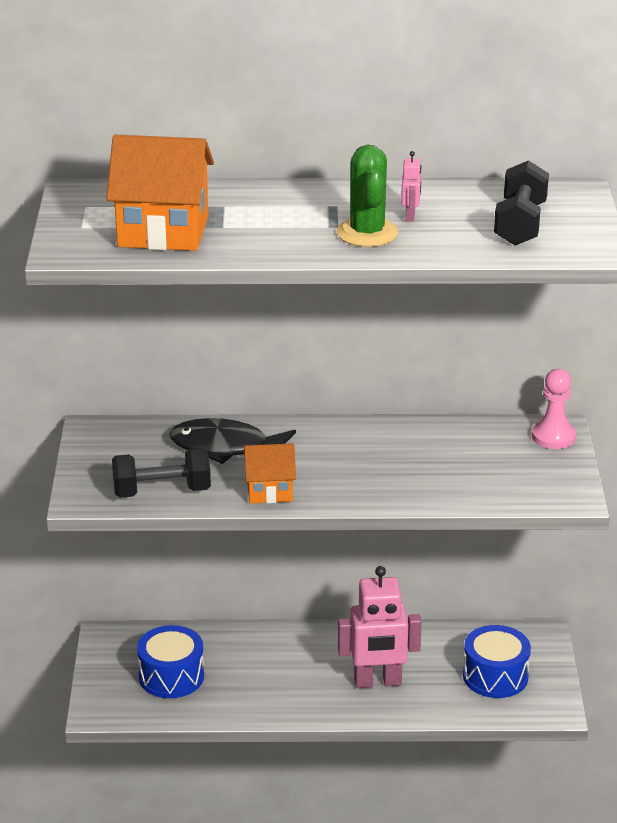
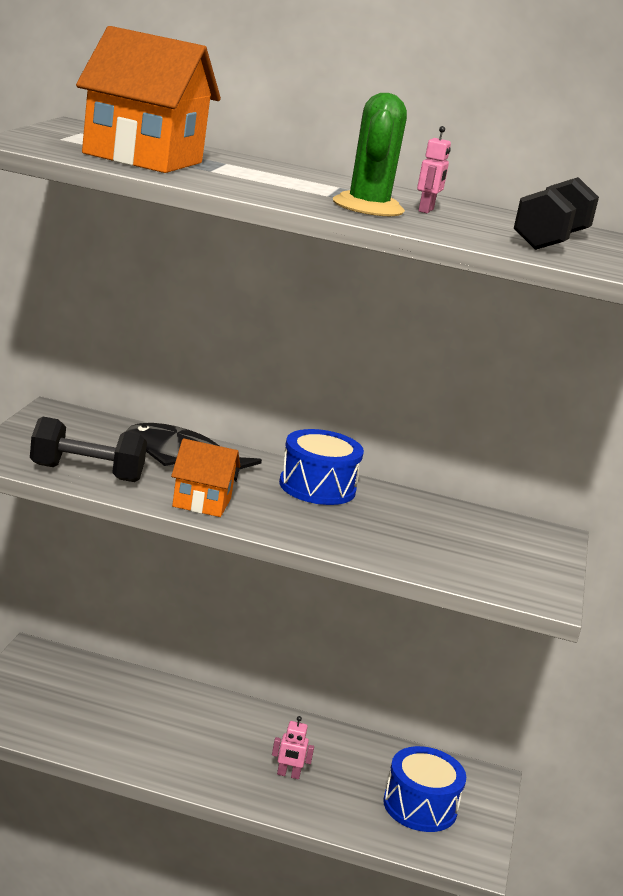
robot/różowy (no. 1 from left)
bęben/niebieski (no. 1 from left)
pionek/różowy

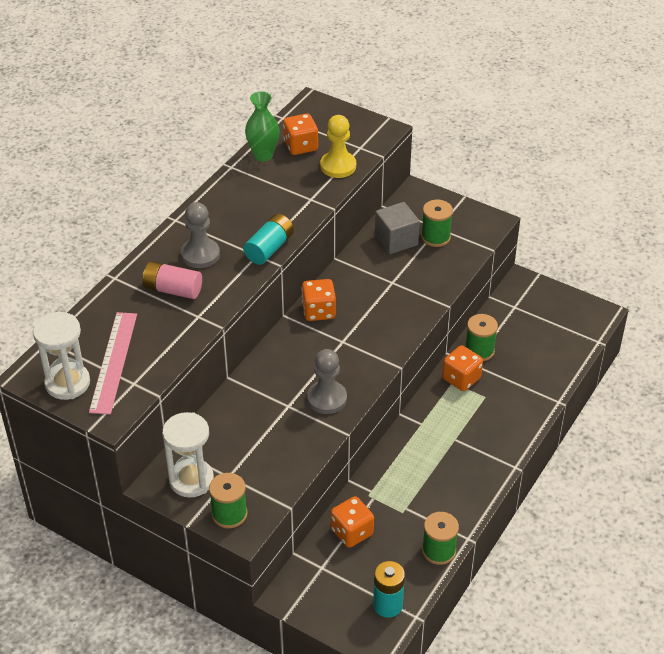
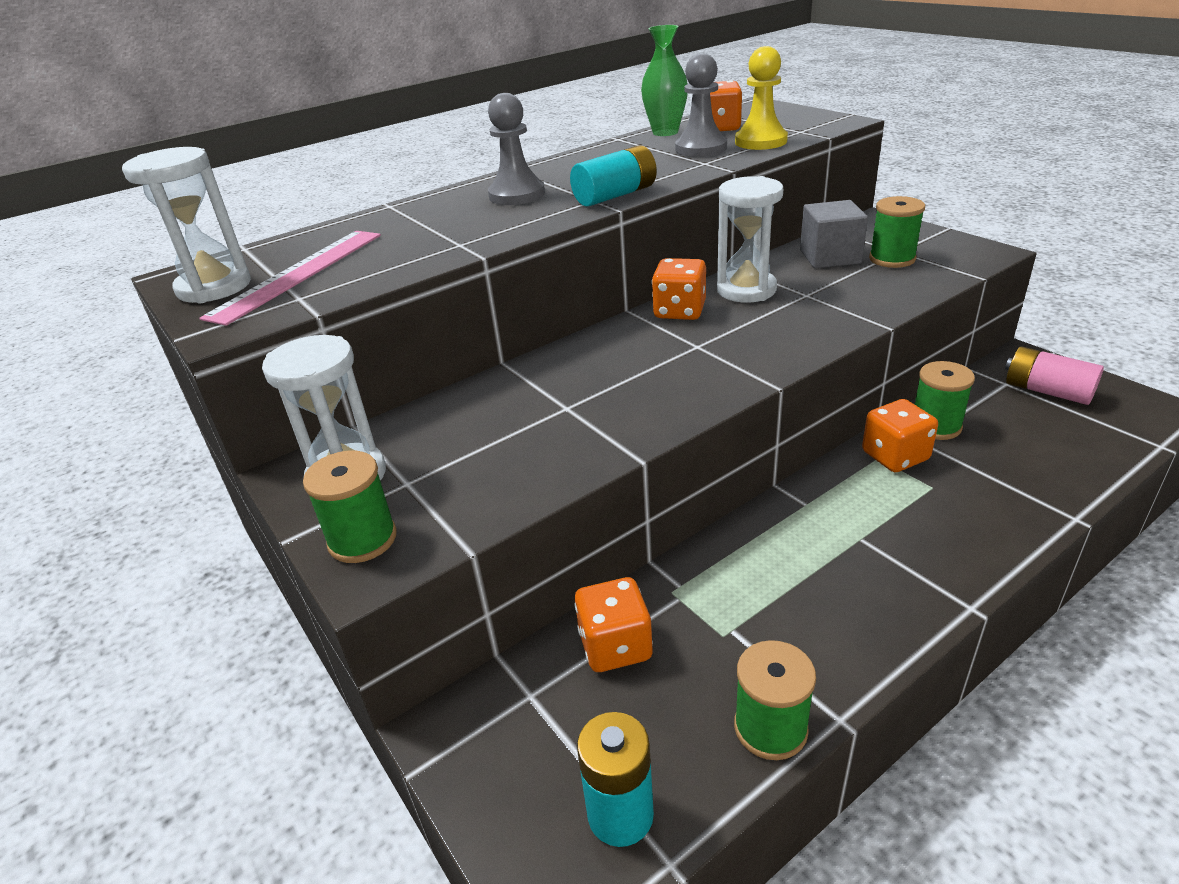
pionek/szary (no. 2 from left)
klepsydra/biały (no. 3 from left)
bateria/różowy

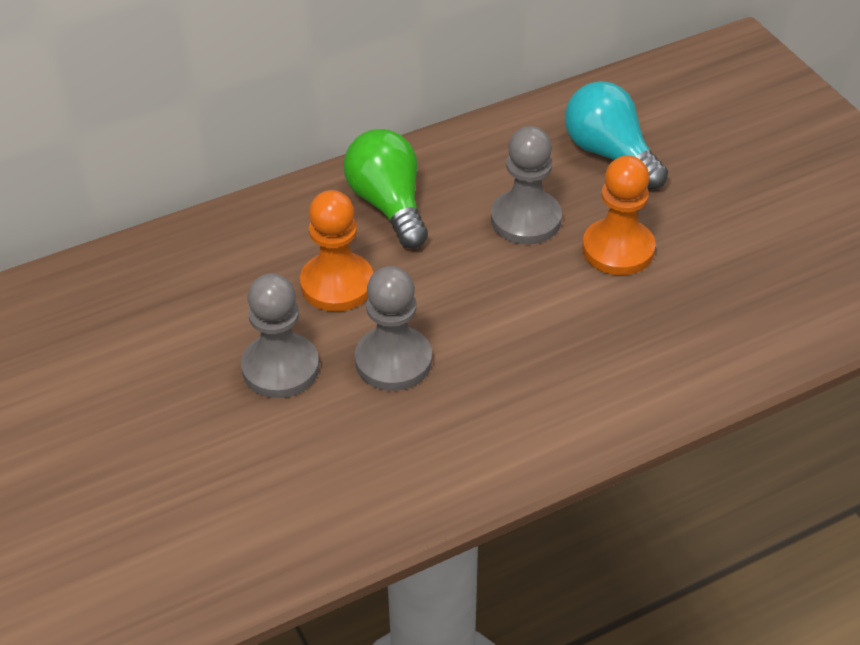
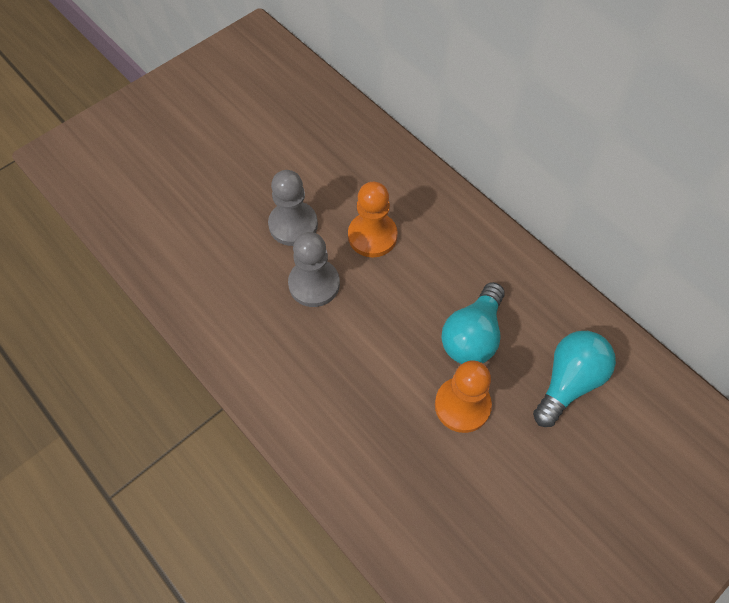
żarówka/turkusowy (no. 1 from left)
żarówka/zielony

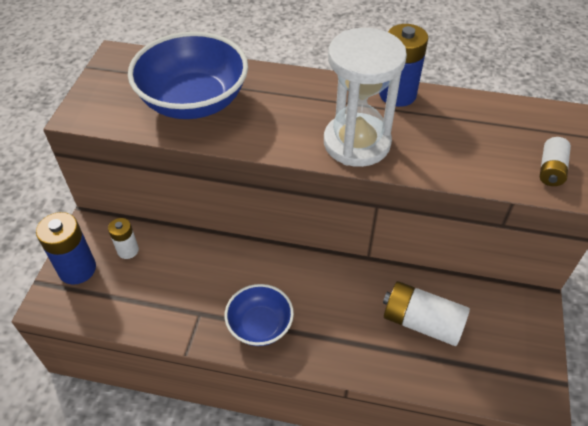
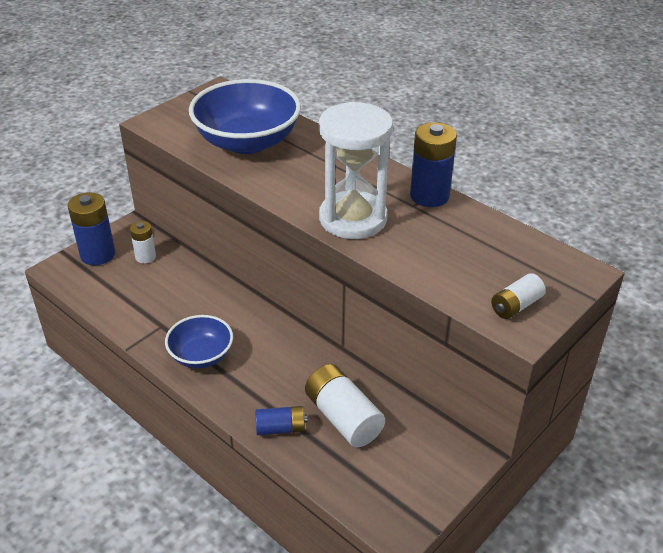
bateria/niebieski (no. 2 from left)

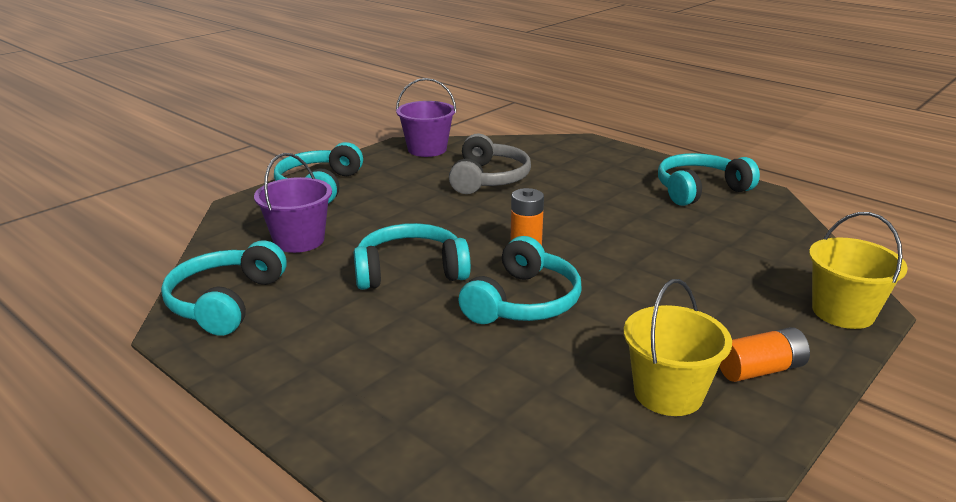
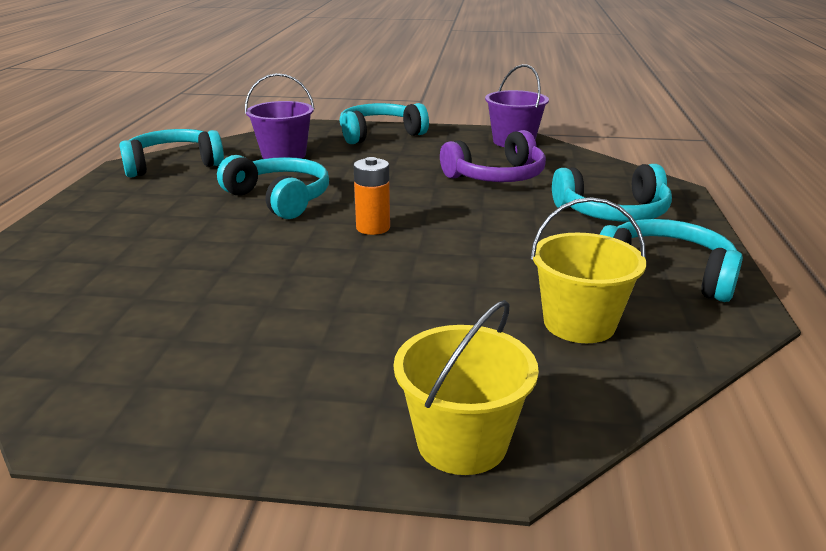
słuchawki/fioletowy
wiadro/żółty (no. 2 from left)
słuchawki/turkusowy (no. 4 from left)
bateria/pomarańczowy (no. 2 from left in the first image)

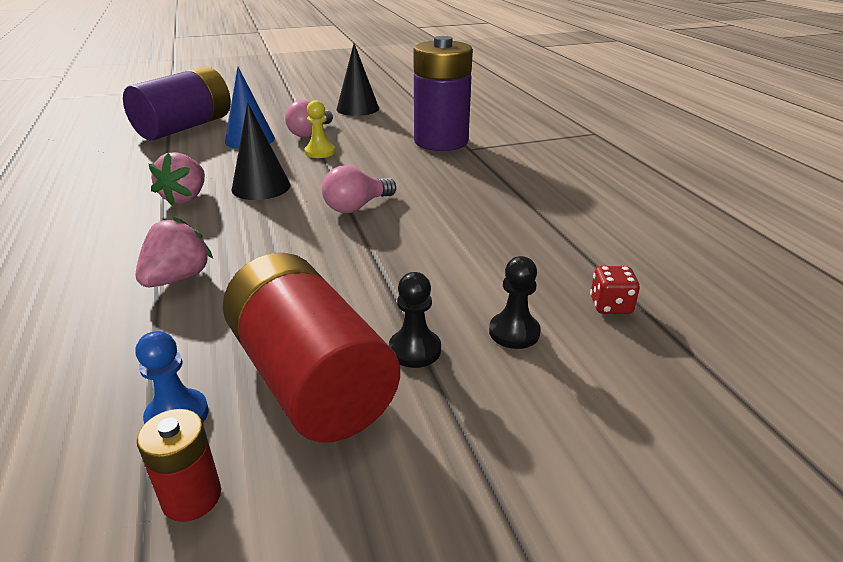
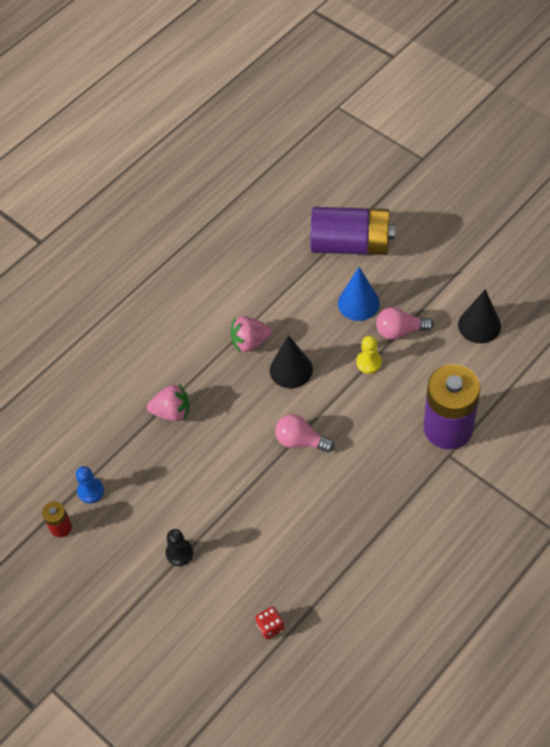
bateria/czerwony (no. 2 from left in the first image)
pionek/czarny (no. 2 from left in the first image)

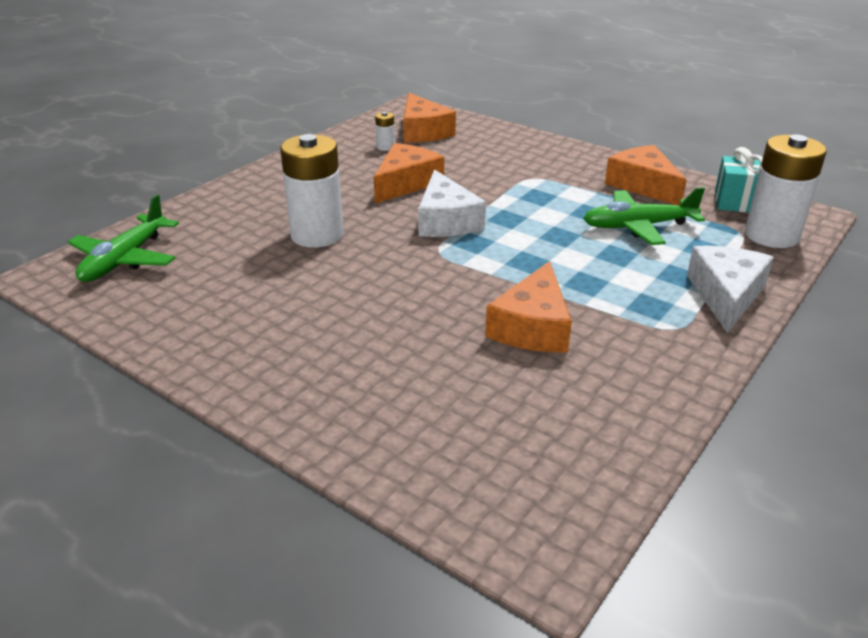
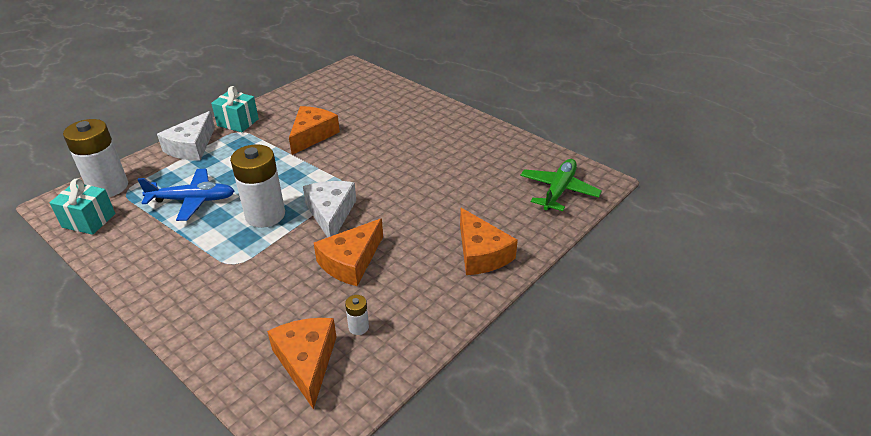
samolot/niebieski
prezent/turkusowy (no. 2 from left)
bateria/biały (no. 2 from left)
ser/pomarańczowy (no. 4 from left)

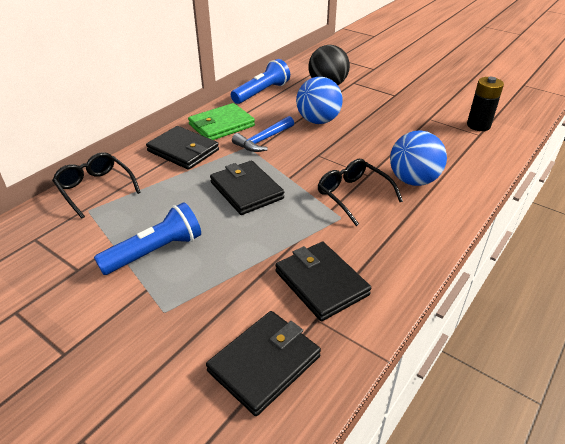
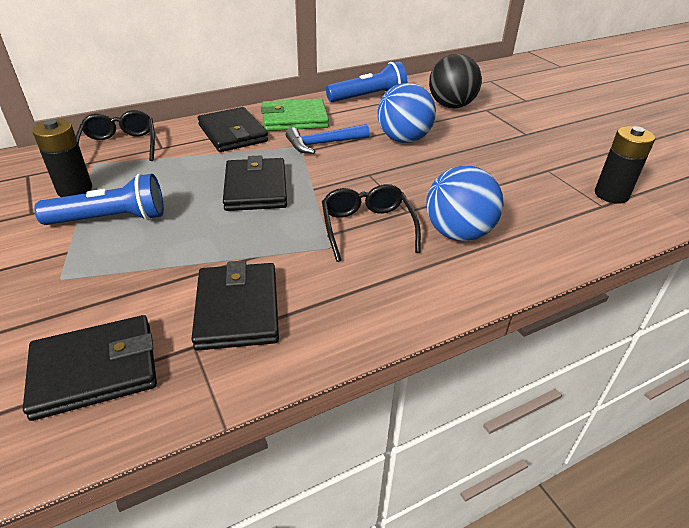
bateria/czarny (no. 1 from left)

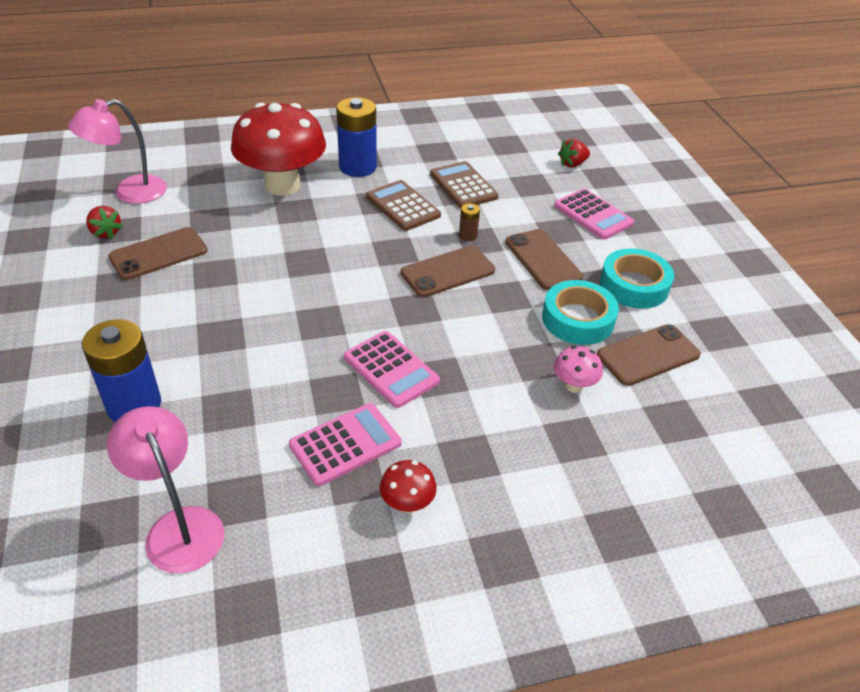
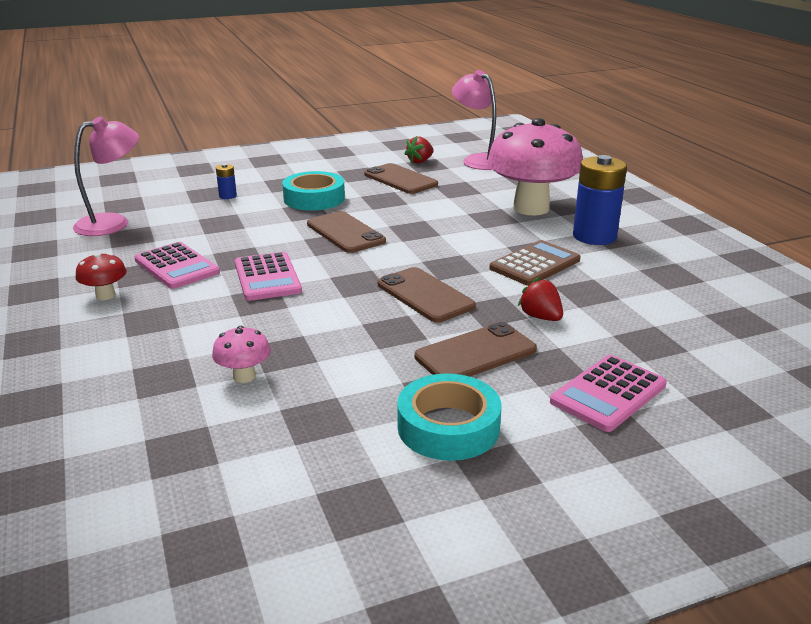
bateria/niebieski (no. 1 from left)
kalkulator/różowy (no. 2 from left)
taśma klejąca/turkusowy (no. 1 from left)
telefon/brązowy (no. 1 from left)
grzyb/różowy (no. 2 from left)
truskawka/czerwony (no. 2 from left)
kalkulator/brązowy (no. 2 from left in the first image)
bateria/brązowy

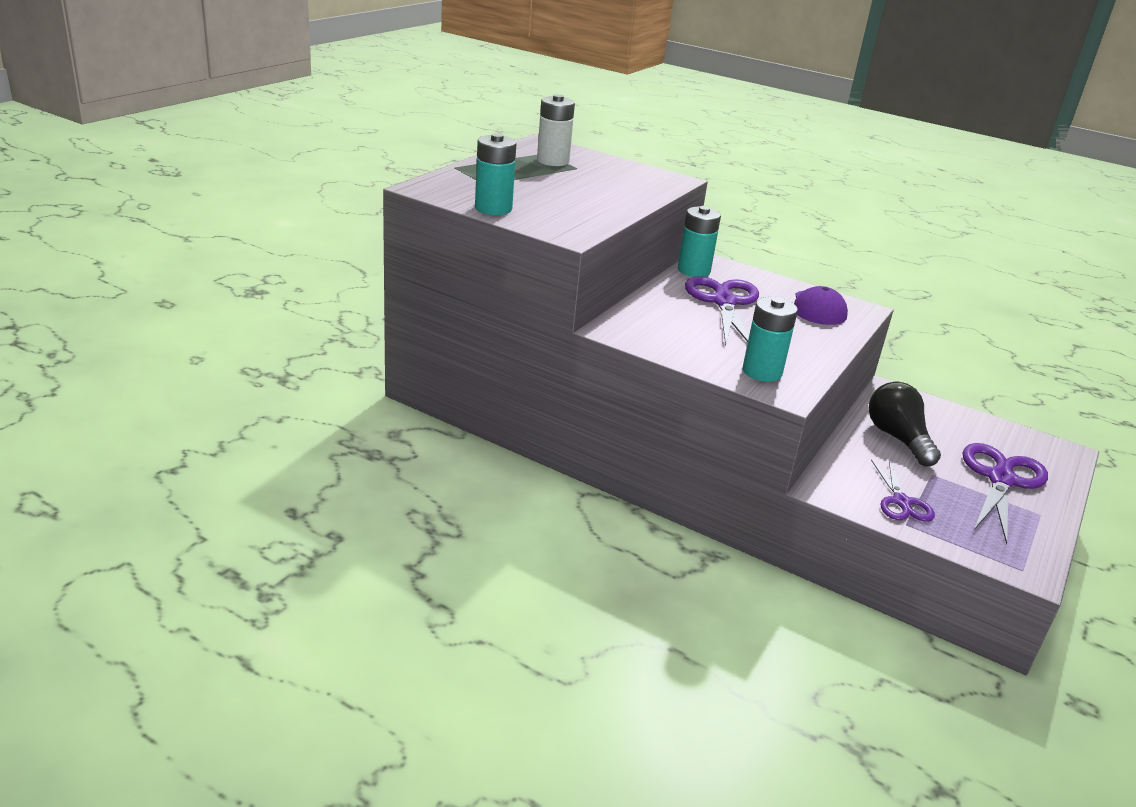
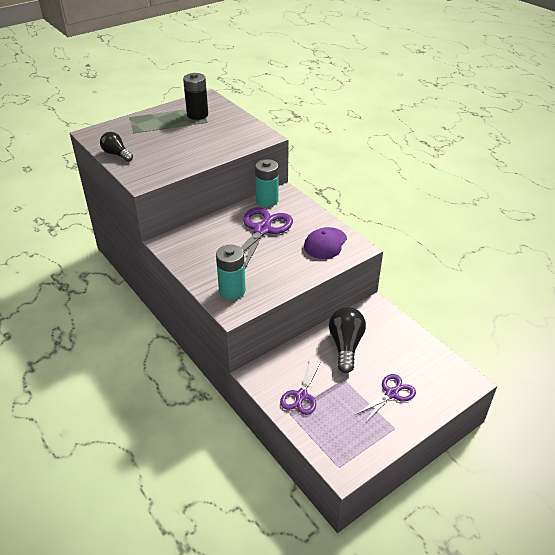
żarówka/czarny (no. 1 from left)
bateria/czarny
nożyczki/fioletowy (no. 3 from left)

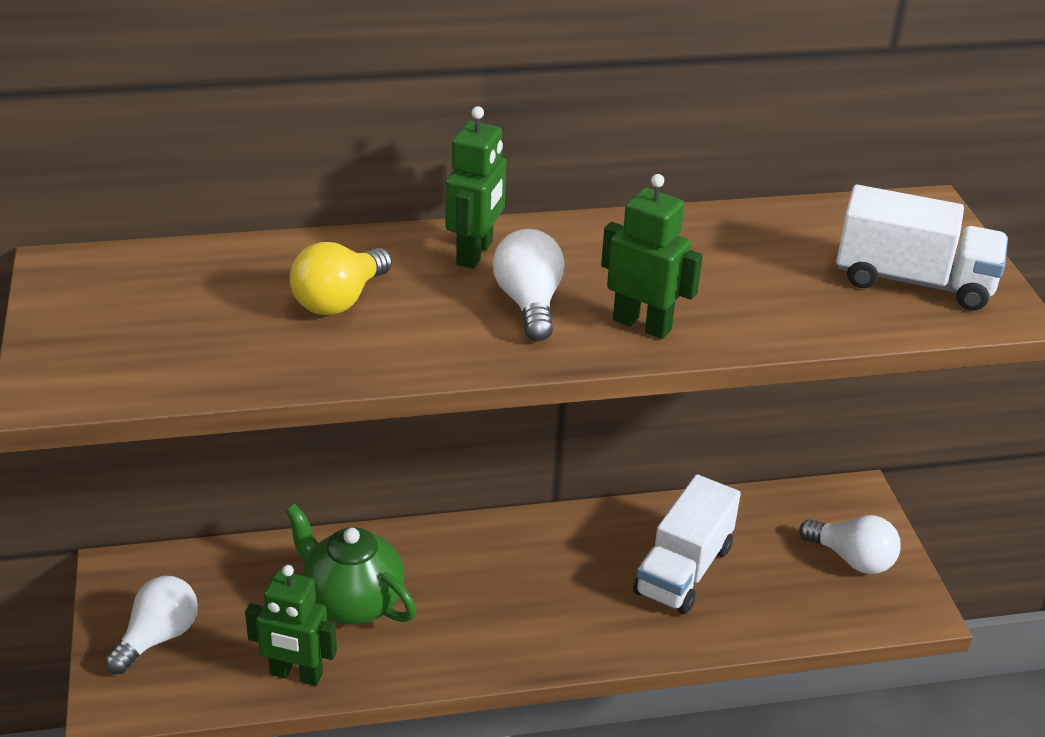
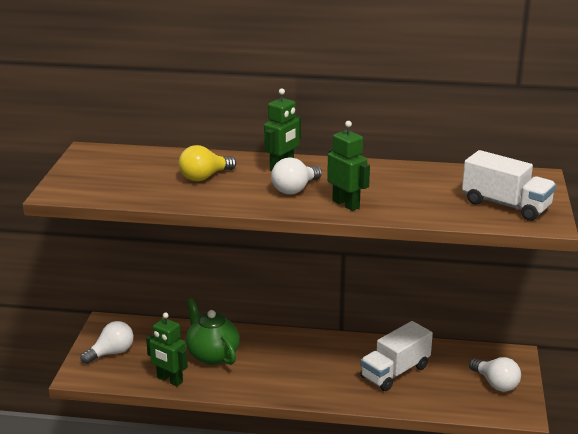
żarówka/biały (no. 2 from left)

